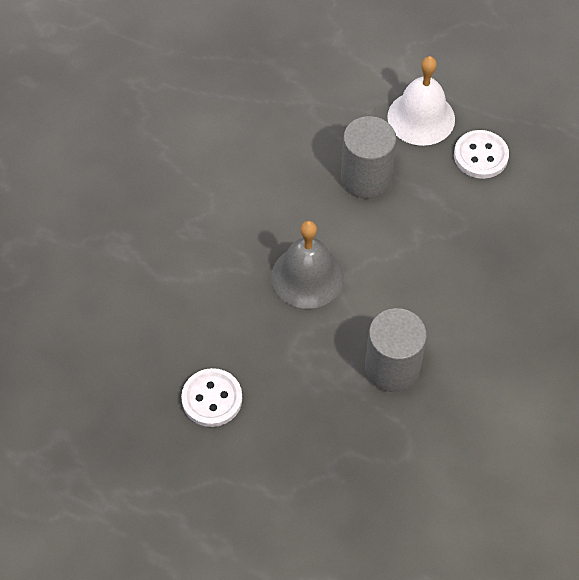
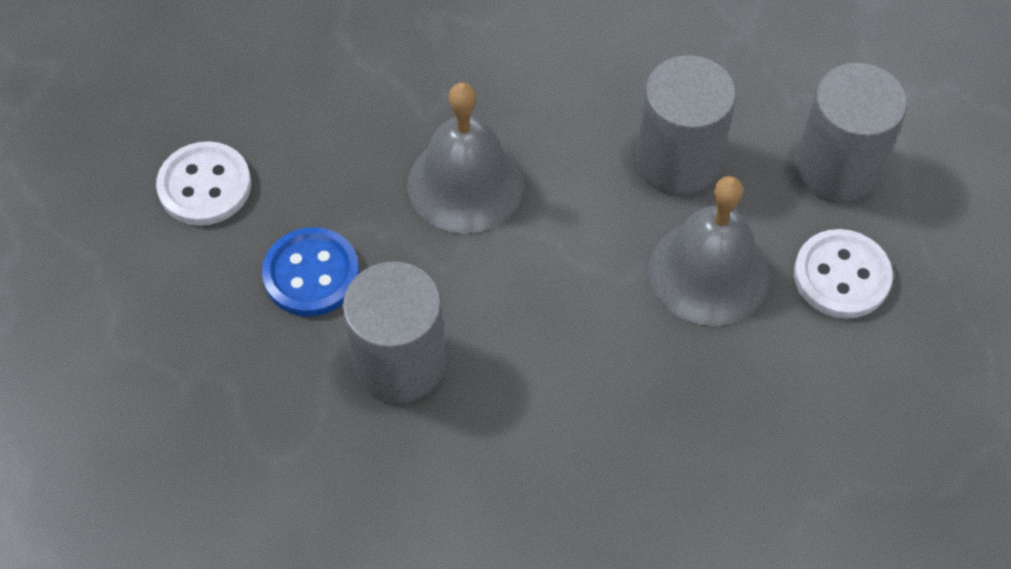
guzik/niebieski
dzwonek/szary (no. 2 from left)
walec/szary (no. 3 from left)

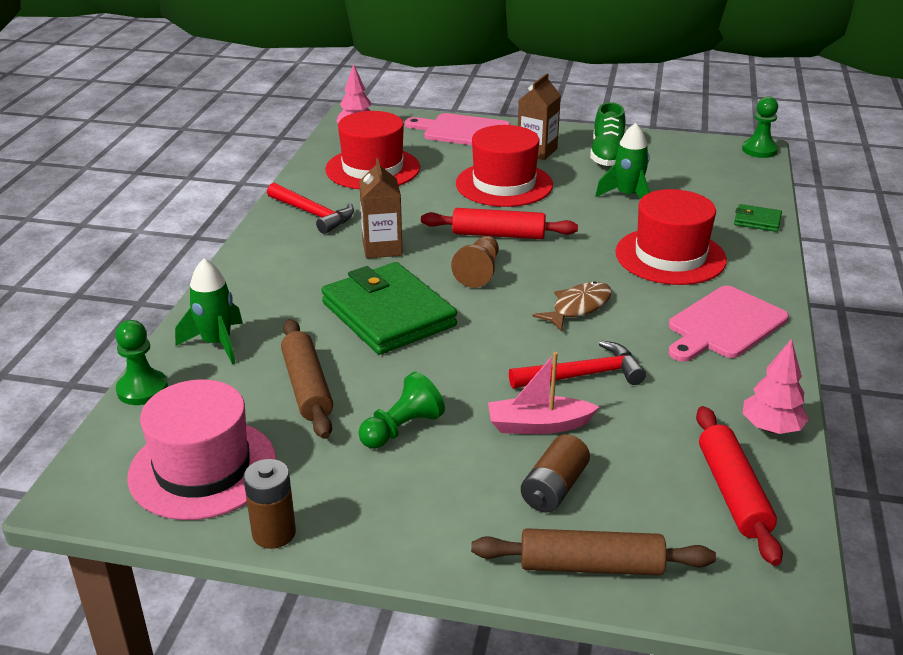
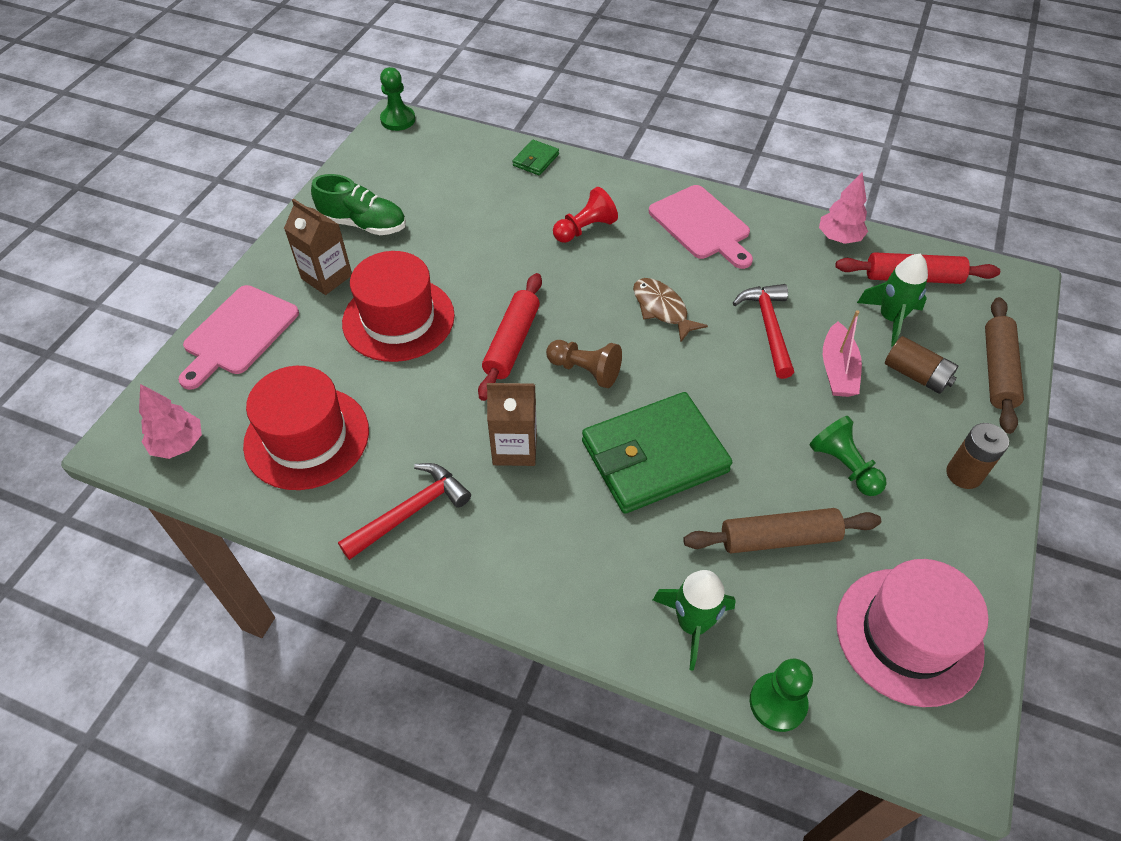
pionek/czerwony
rakieta/zielony (no. 2 from left)
bateria/brązowy (no. 2 from left)

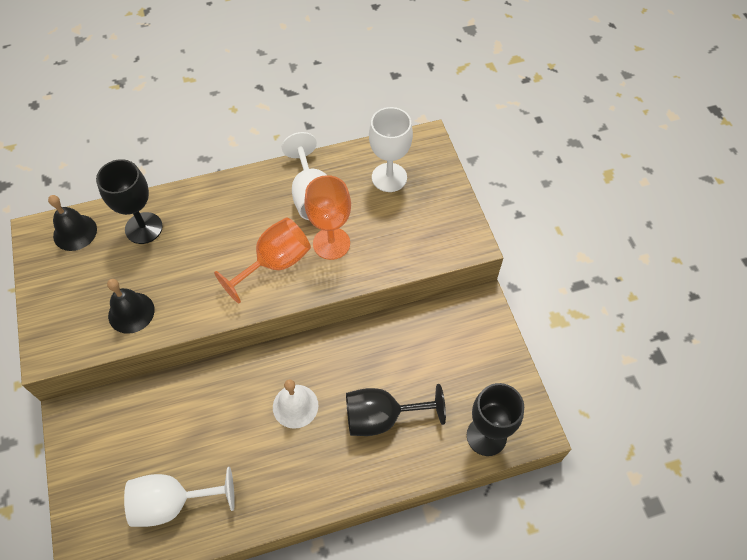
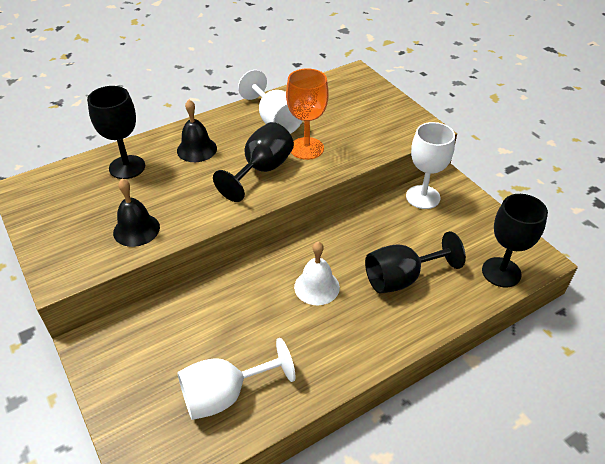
dzwonek/czarny (no. 2 from left)
kielich/czarny (no. 2 from left)
kielich/biały (no. 3 from left)

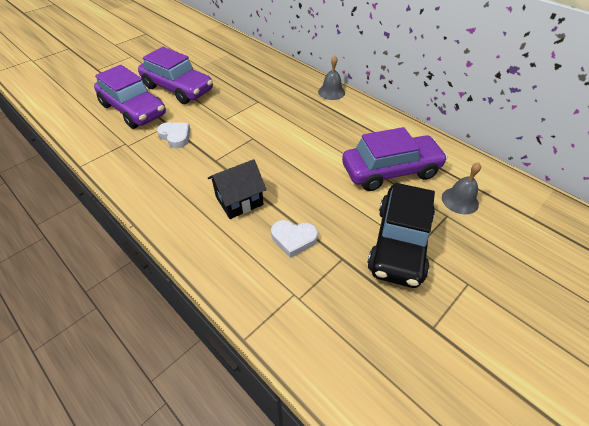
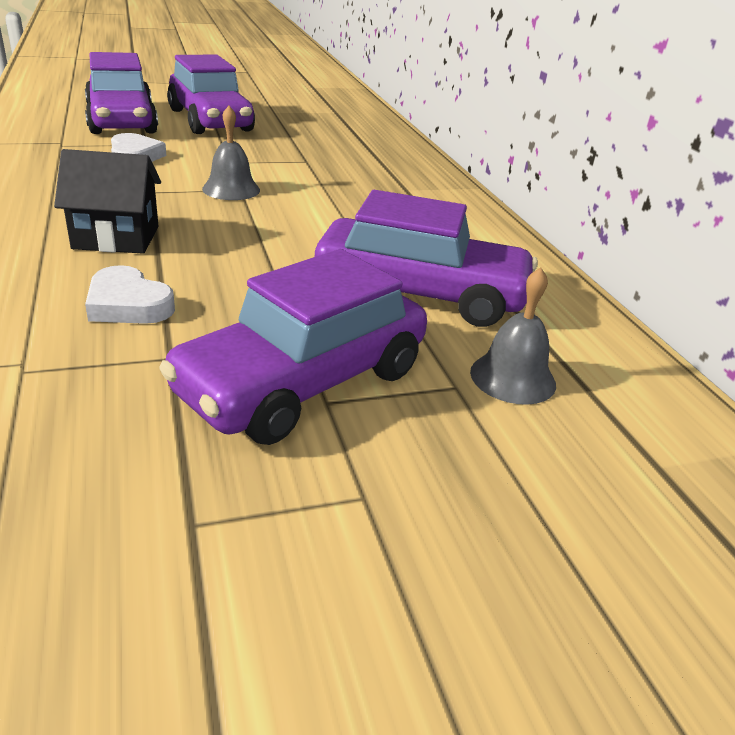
samochód/fioletowy (no. 3 from left)
dzwonek/szary (no. 1 from left)

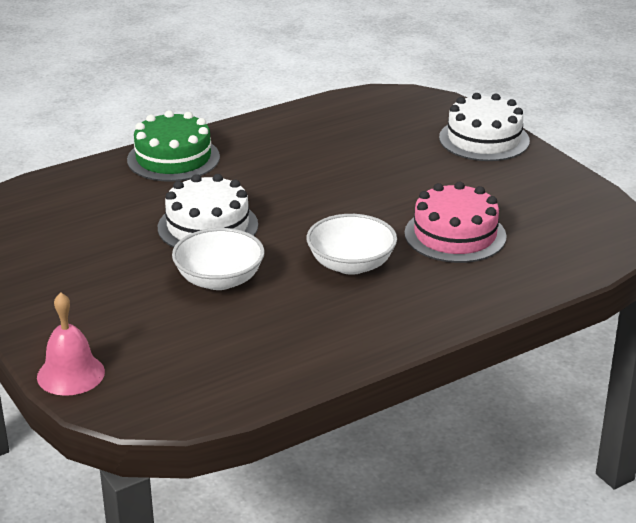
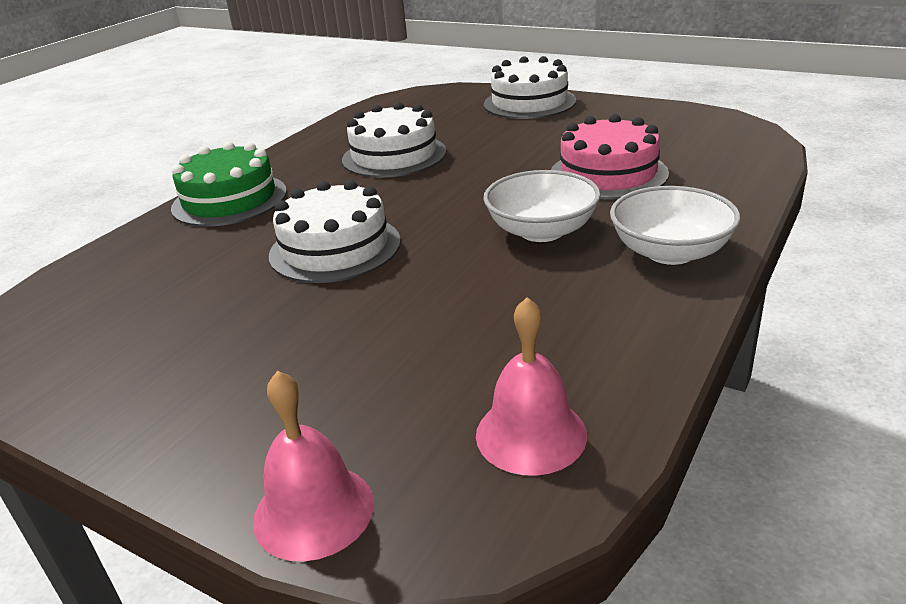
tort/biały (no. 2 from left)
dzwonek/różowy (no. 2 from left)
miska/biały (no. 2 from left)

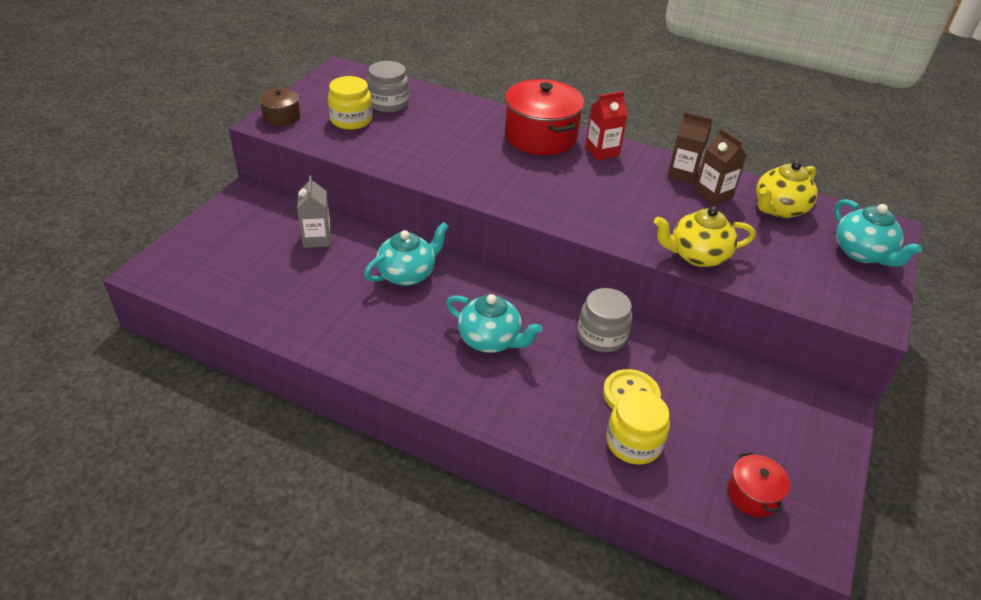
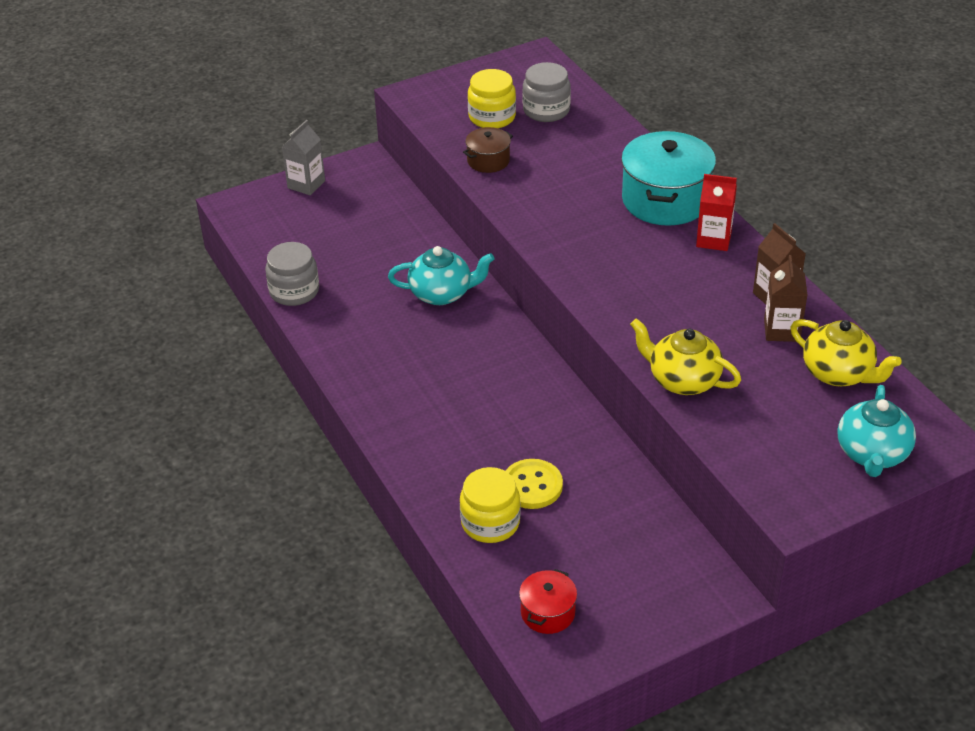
słoik/szary (no. 1 from left)
karton mleka/szary
garnek/brązowy
garnek/turkusowy
imbryk/żółty (no. 2 from left)
imbryk/turkusowy (no. 2 from left in the first image)

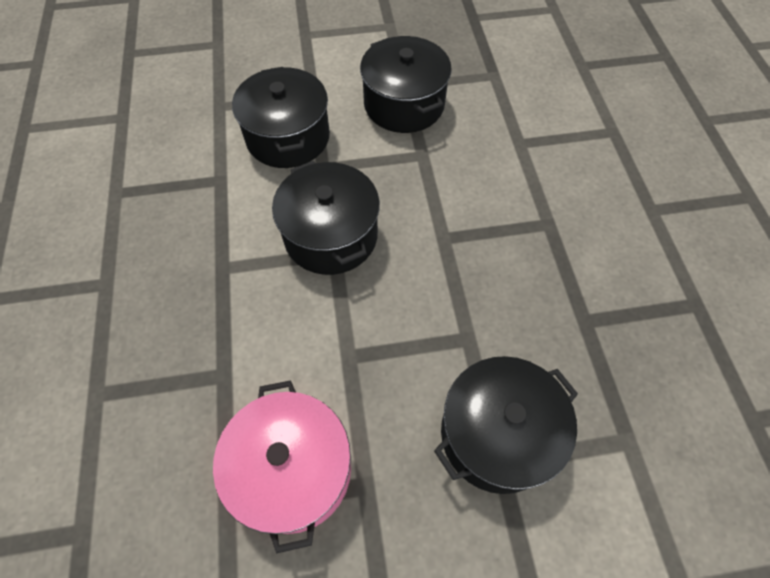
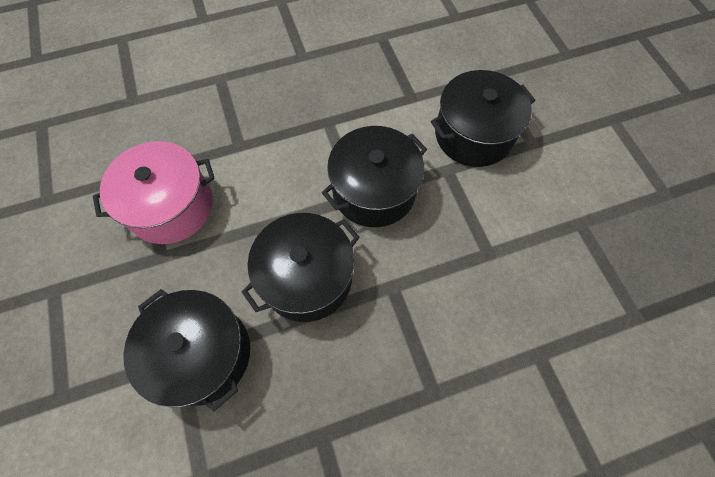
garnek/czarny (no. 2 from left)

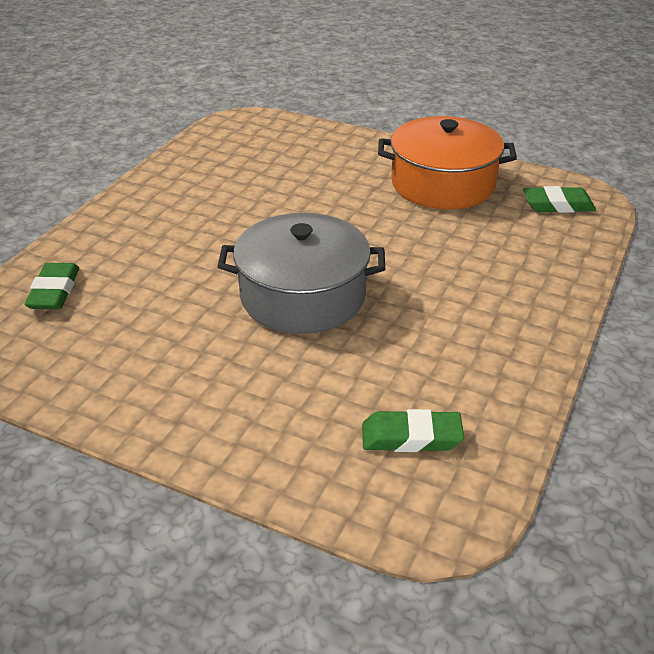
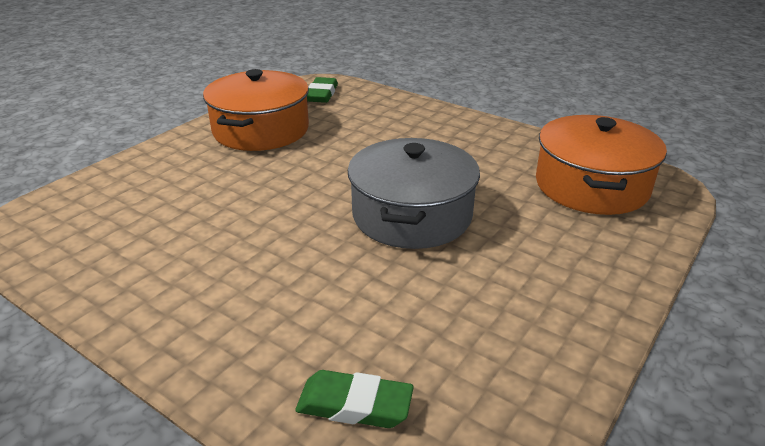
garnek/pomarańczowy (no. 2 from left)

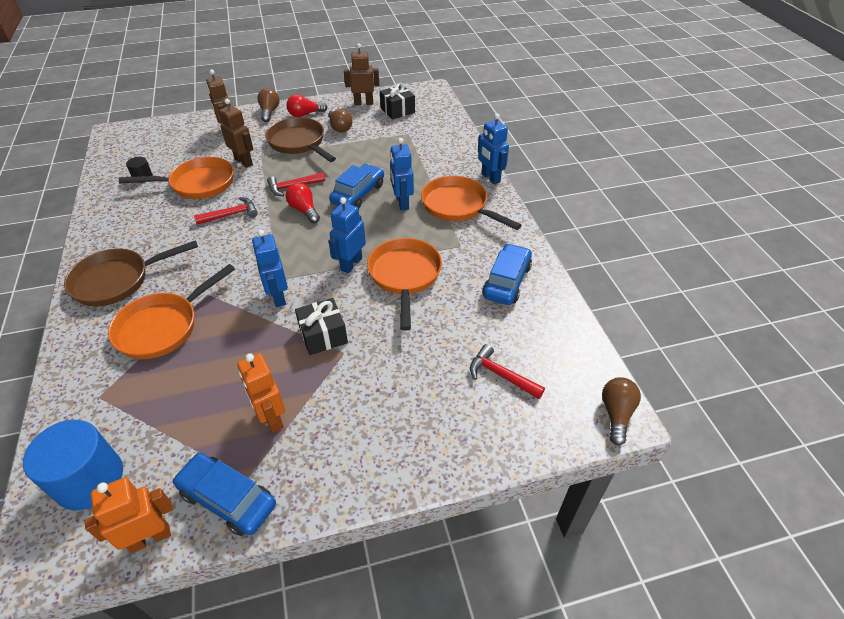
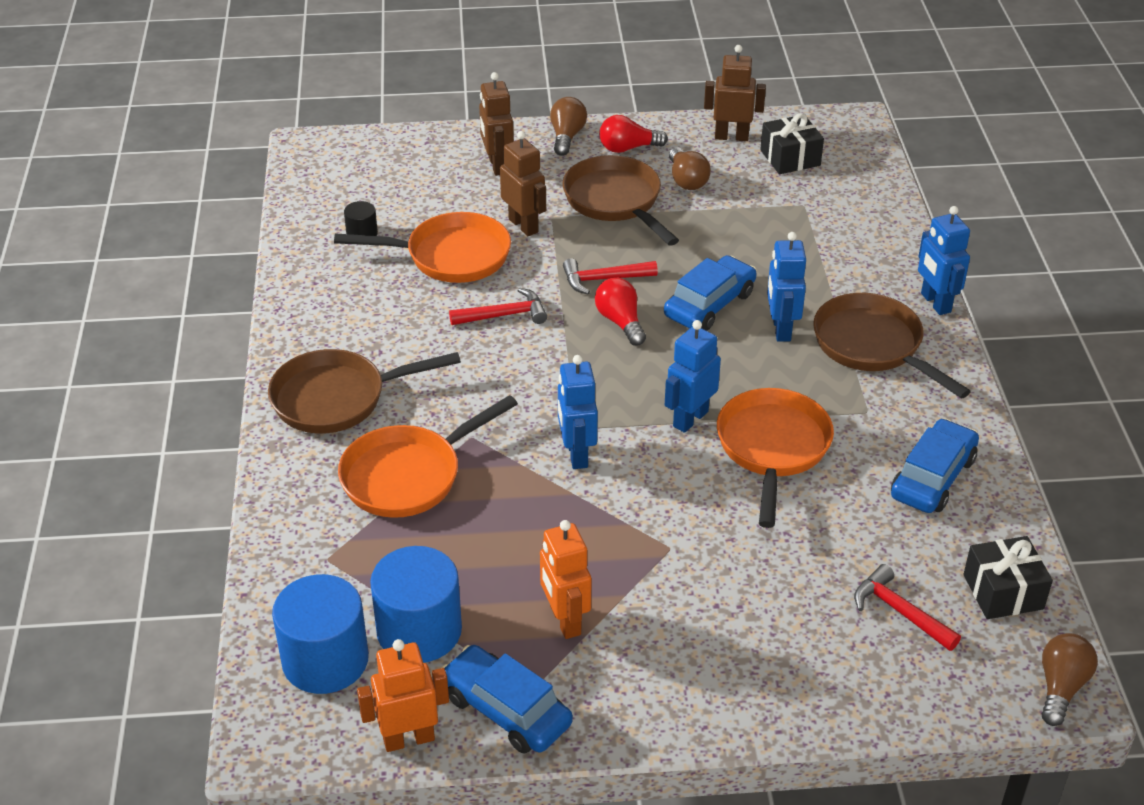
walec/niebieski (no. 2 from left)
patelnia/brązowy (no. 3 from left)
prezent/czarny (no. 2 from left)

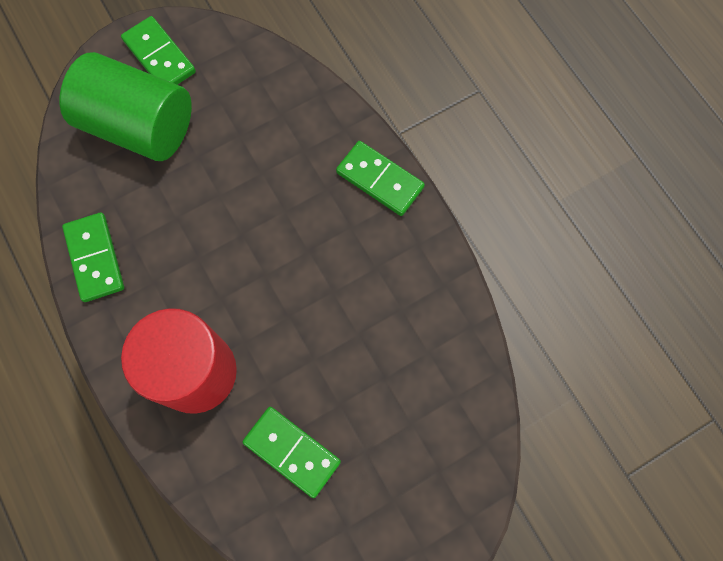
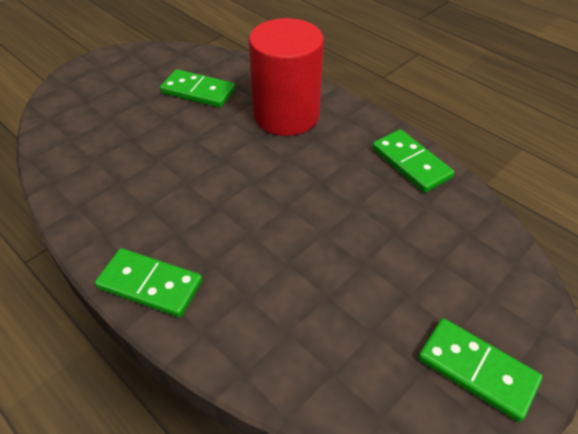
walec/zielony

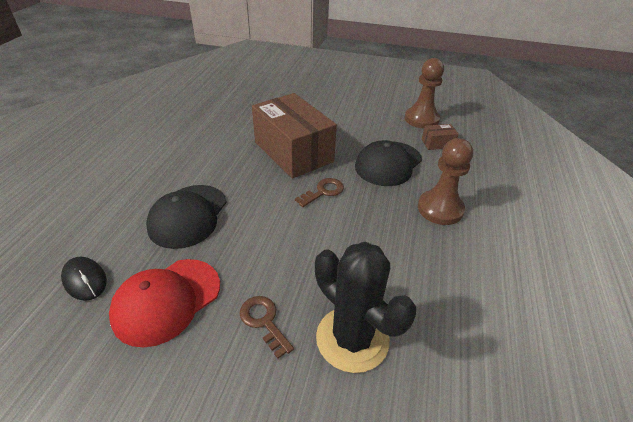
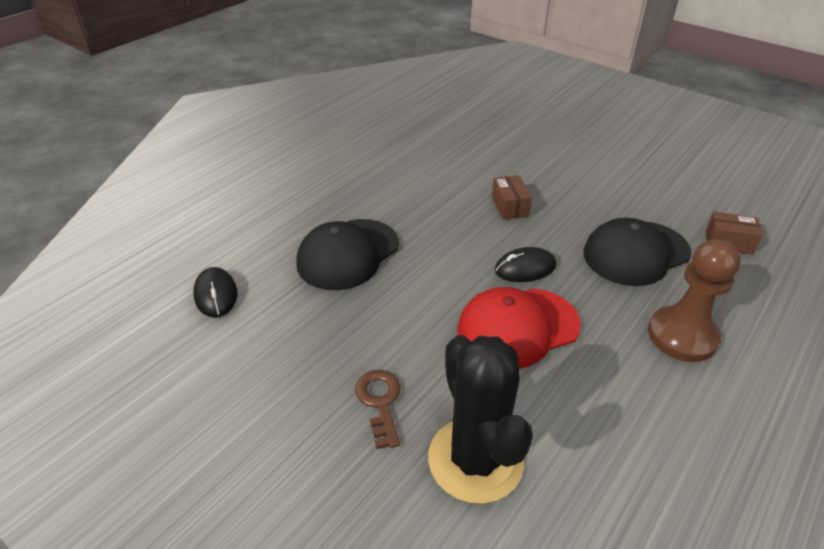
czapka/czerwony
pudełko/brązowy (no. 1 from left)
myszka/czarny (no. 2 from left)
pionek/brązowy (no. 1 from left in the first image)

